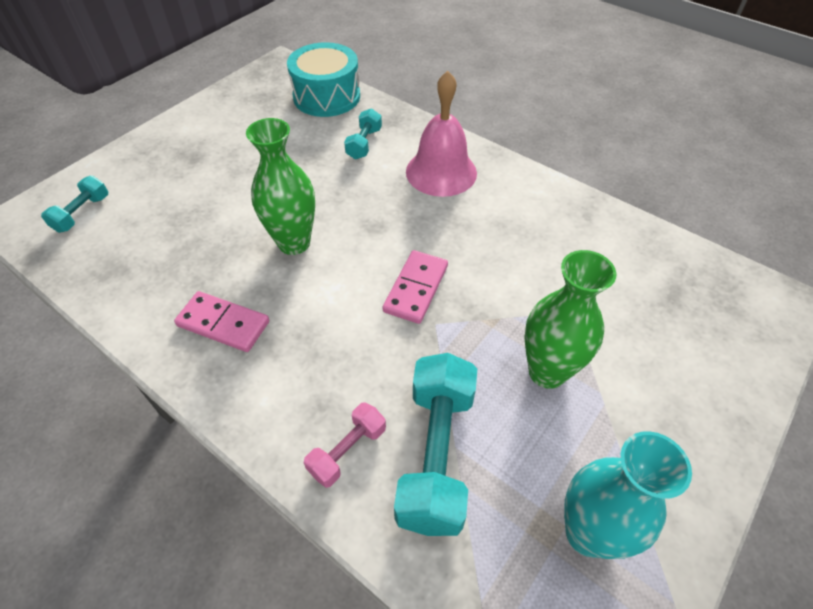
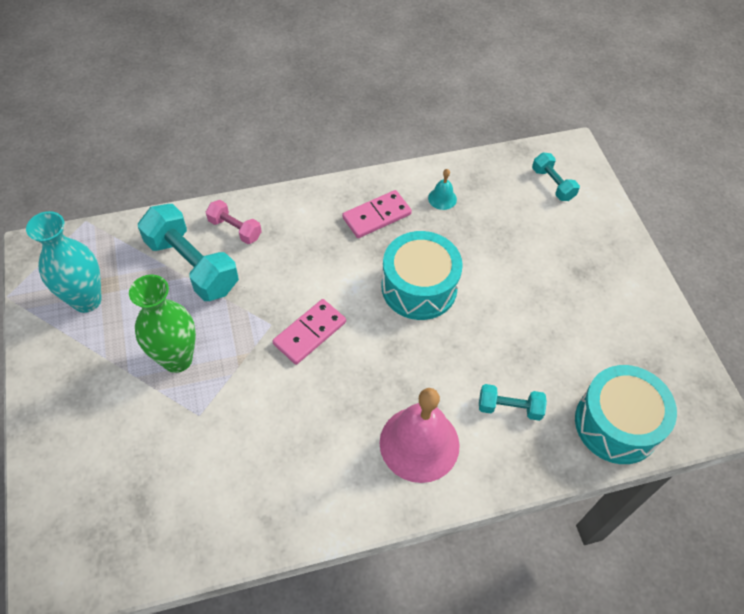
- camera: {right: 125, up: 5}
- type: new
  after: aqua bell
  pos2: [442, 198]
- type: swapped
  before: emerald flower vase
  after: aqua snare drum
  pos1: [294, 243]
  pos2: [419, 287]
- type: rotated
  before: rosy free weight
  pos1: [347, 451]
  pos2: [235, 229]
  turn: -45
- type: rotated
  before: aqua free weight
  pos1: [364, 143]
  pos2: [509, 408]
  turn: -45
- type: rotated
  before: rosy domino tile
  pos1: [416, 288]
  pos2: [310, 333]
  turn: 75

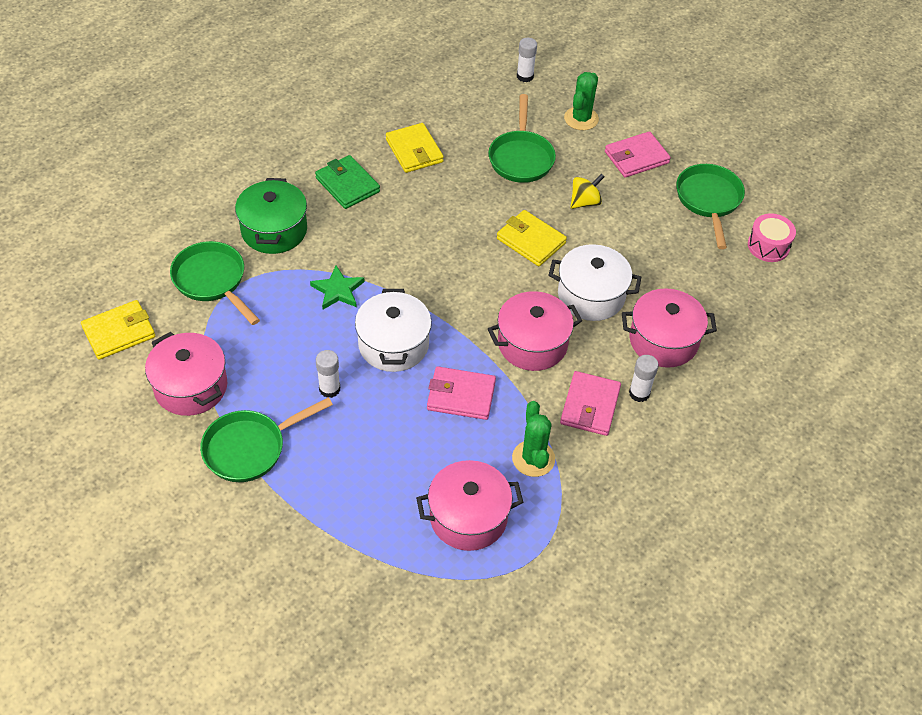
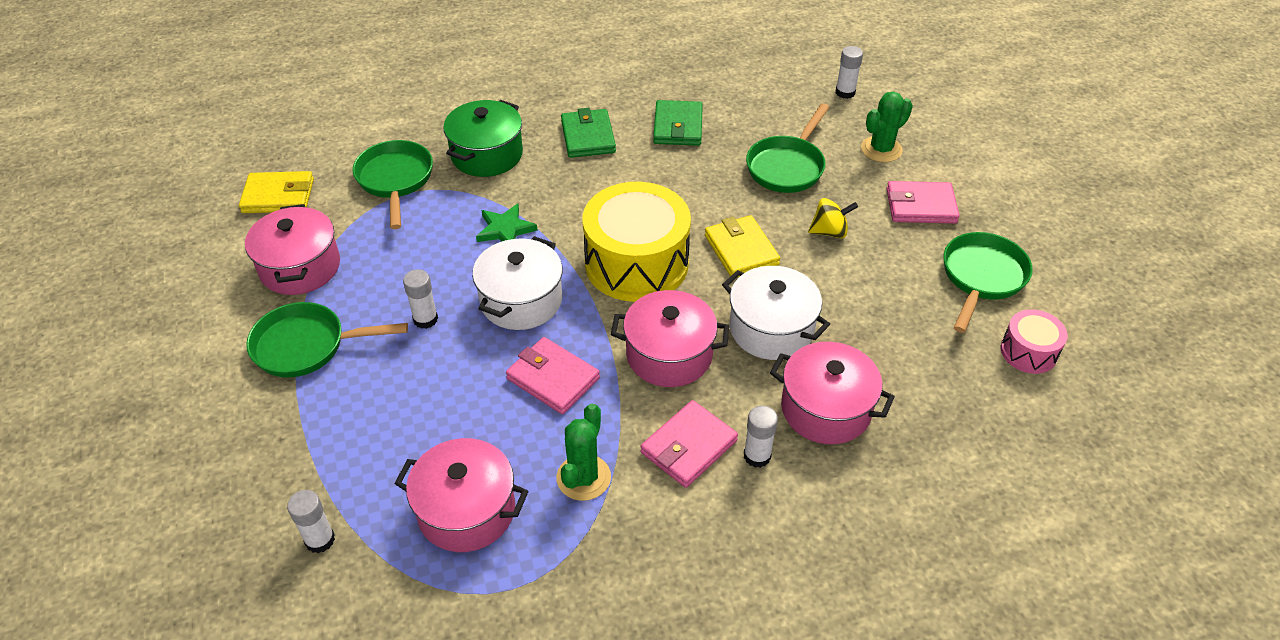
- camera: {right: 30, up: -5}
- type: new
  after: white glue stick
  pos2: [320, 540]
- type: new
  after: bright yellow snare drum
  pos2: [636, 263]
- type: repainted
  before: bright yellow billfold
  after: emerald billfold
  pos1: [414, 151]
  pos2: [678, 126]

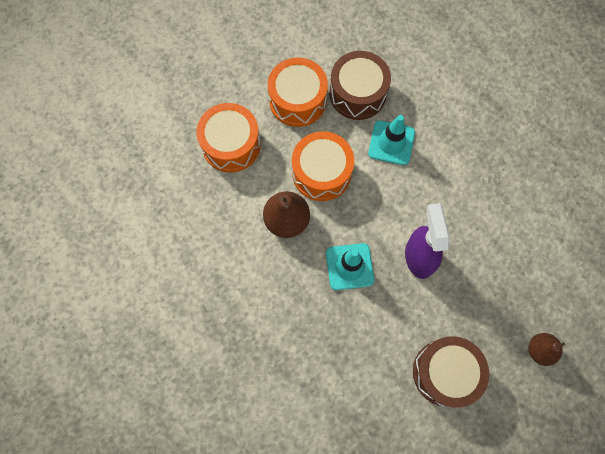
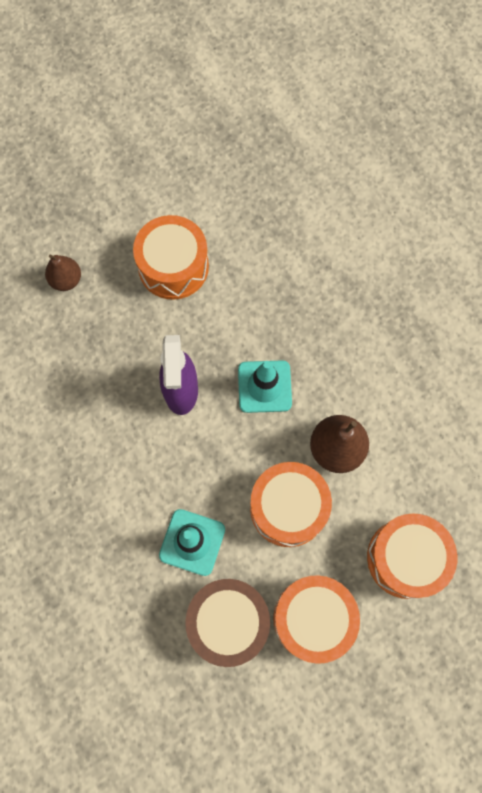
- camera: {right: -175, up: 0}
- type: repainted
  before: brown snare drum
  after: bright orange snare drum
  pos1: [445, 372]
  pos2: [173, 266]

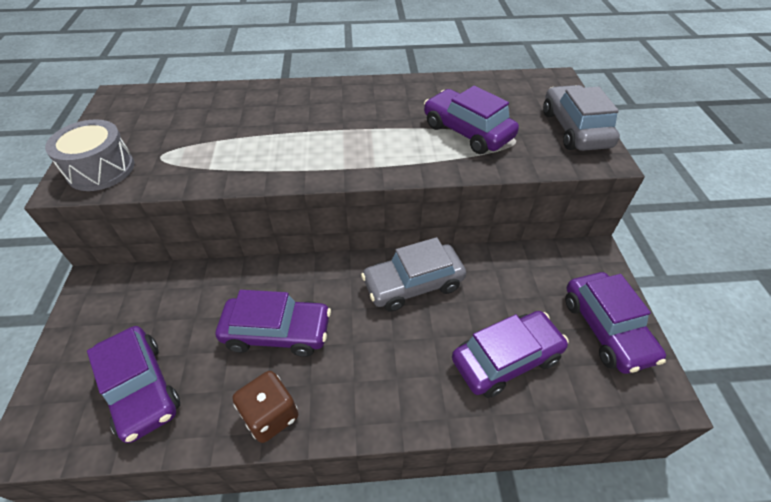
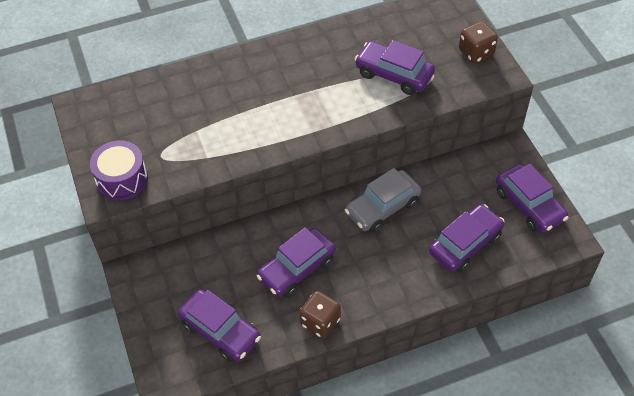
- camera: {right: -15, up: 5}
- type: swapped
  before: grey automobile
  after: brown dice
  pos1: [574, 129]
  pos2: [476, 52]
- type: repainted
  before: grey snare drum
  after: violet snare drum
  pos1: [101, 169]
  pos2: [122, 179]
- type: rotated
  before: violet automobile
  pos1: [277, 332]
  pos2: [297, 268]
  turn: 150

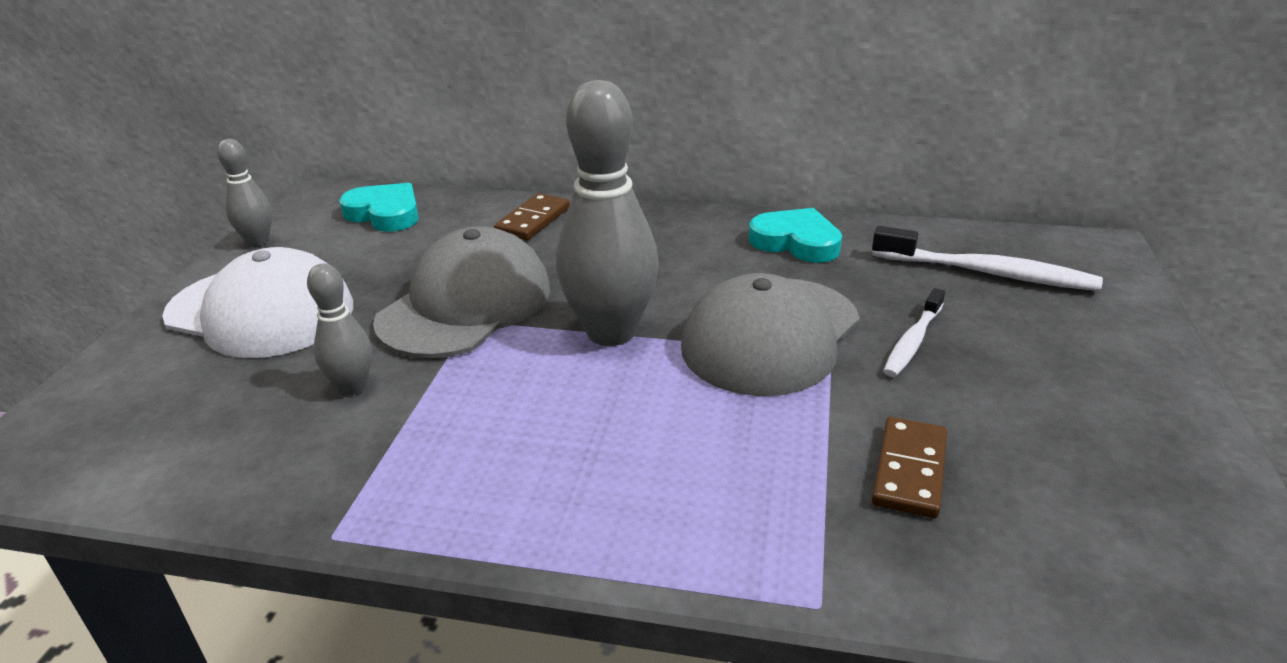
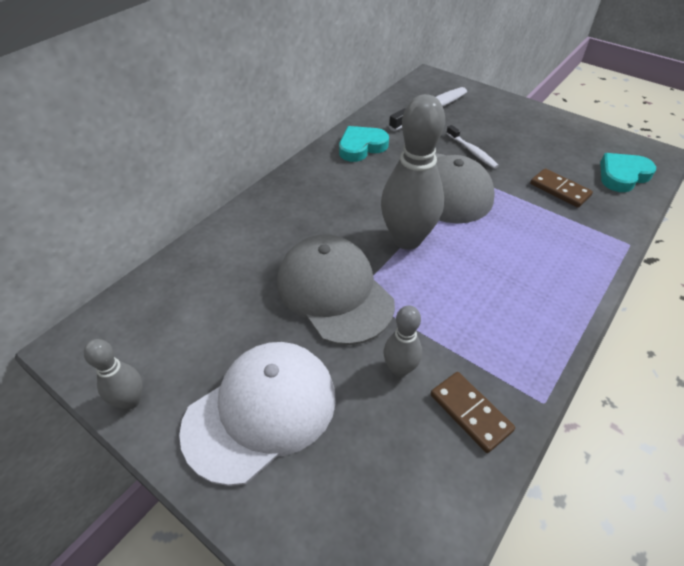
- camera: {right: -65, up: 15}
- type: shifted
  before: aqua heart shape
  pos1: [385, 213]
  pos2: [622, 175]
- type: shifted
  before: brown domino tile
  pos1: [533, 220]
  pos2: [470, 412]

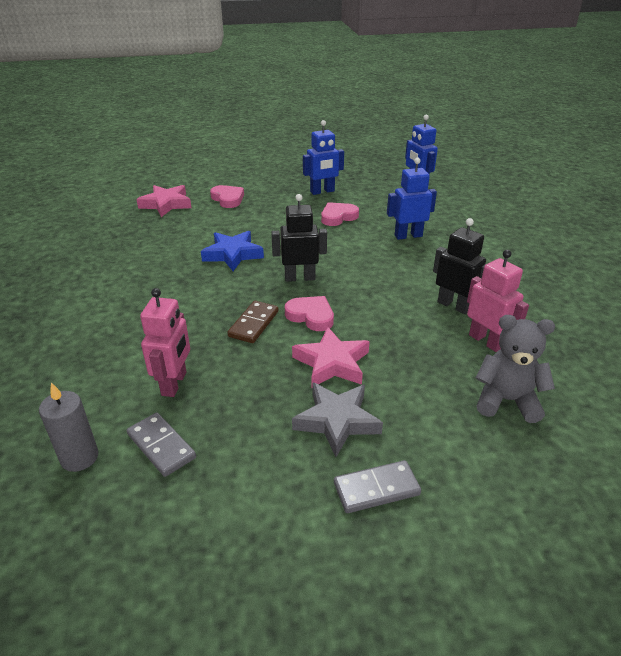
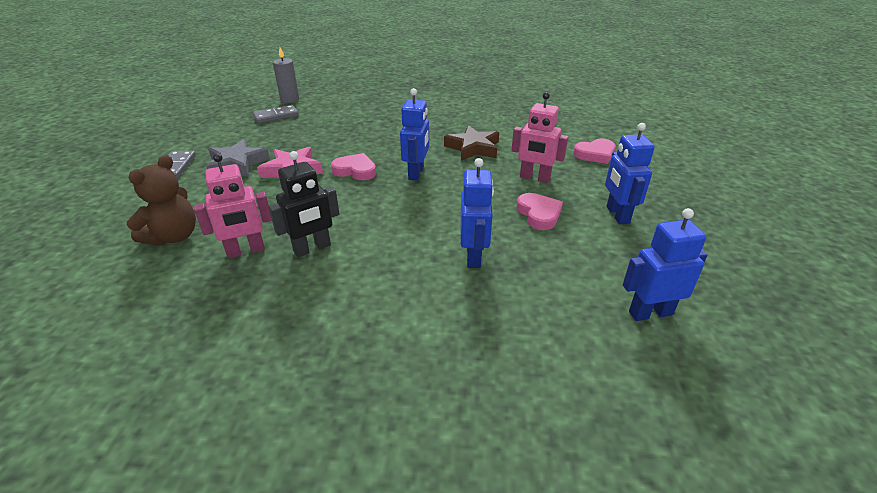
- camera: {right: 105, up: 0}
- type: gone
  before: rosy star shape
  pos1: [166, 204]
- type: gone
  before: brown domino tile
  pos1: [254, 324]
- type: shifted
  before: rosy robot
  pos1: [174, 383]
  pos2: [534, 178]
- type: repainted
  before: cobalt star shape
  after: brown star shape
  pos1: [233, 254]
  pos2: [473, 148]
- type: repainted
  before: black robot
  after: cobalt robot
  pos1: [300, 278]
  pos2: [416, 173]
- type: repainted
  before: grey teddy bear
  after: brown teddy bear
  pos1: [506, 400]
  pos2: [173, 236]
- type: rotated
  before: rosy heart shape
  pos1: [311, 316]
  pos2: [355, 170]
  turn: -120

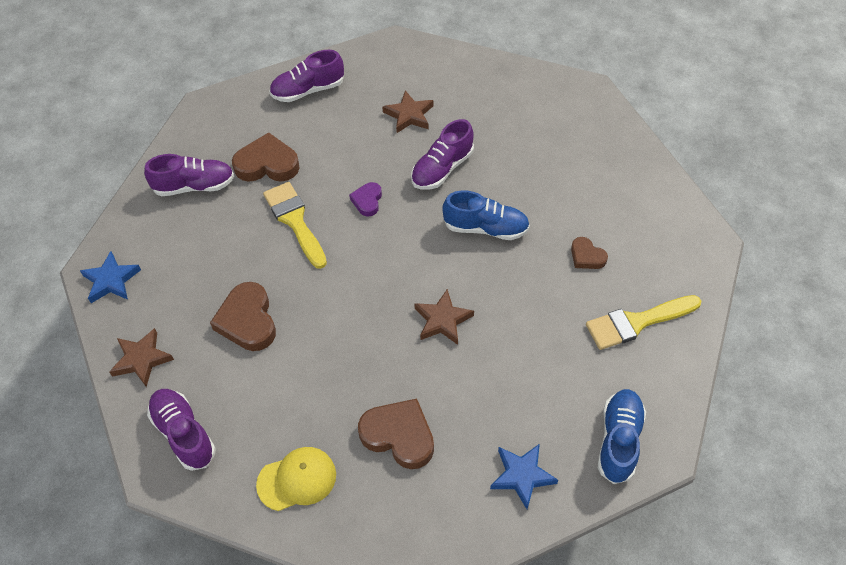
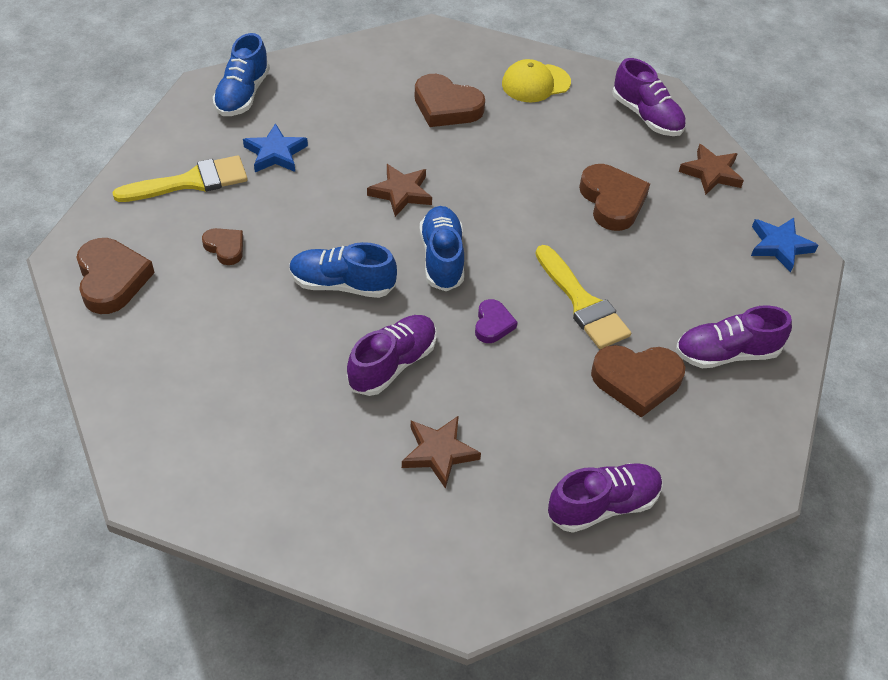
- camera: {right: 175, up: -5}
- type: new
  after: brown heart shape
  pos2: [112, 279]
- type: new
  after: cobalt shoe
  pos2: [442, 258]
- type: shifted
  before: cobalt star shape
  pos1: [522, 475]
  pos2: [275, 153]

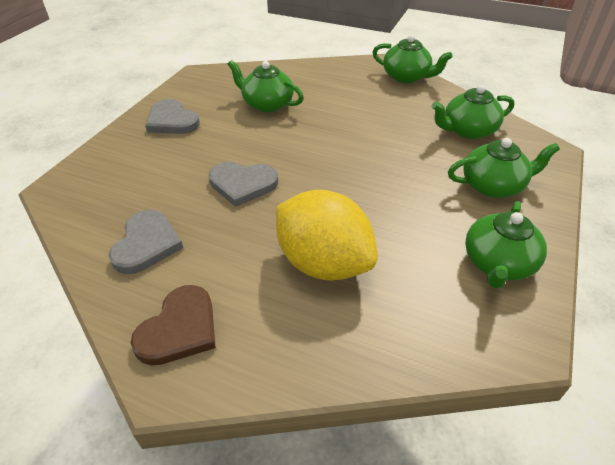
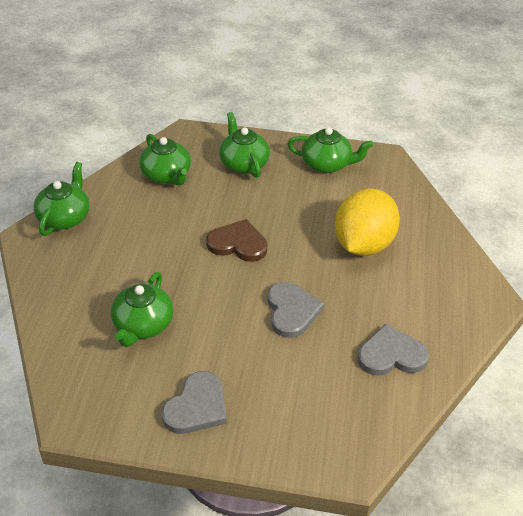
- camera: {right: -105, up: 0}
- type: shifted
  before: brown heart shape
  pos1: [179, 329]
  pos2: [238, 244]

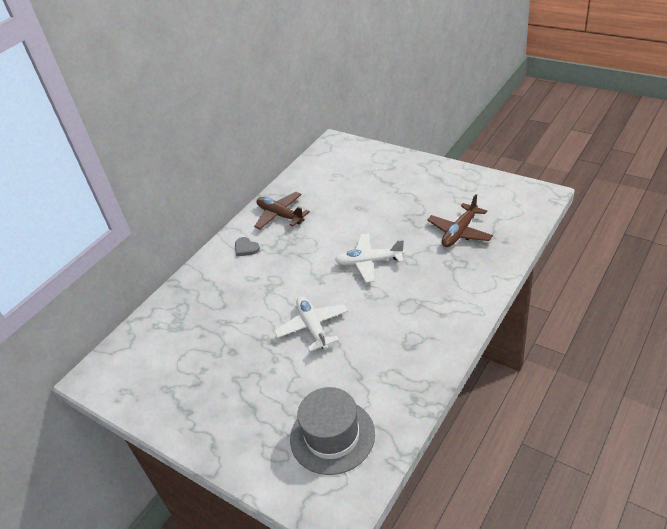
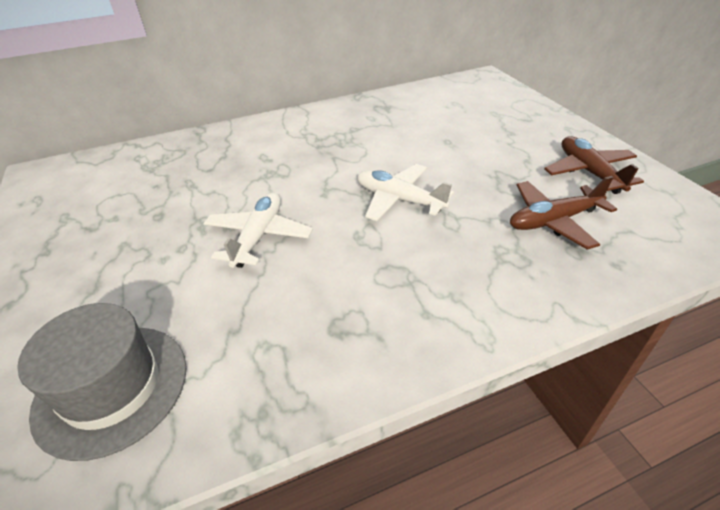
- camera: {right: 30, up: 0}
- type: gone
  before: grey heart shape
  pos1: [246, 248]
- type: shifted
  before: brown toy plane
  pos1: [280, 215]
  pos2: [589, 172]

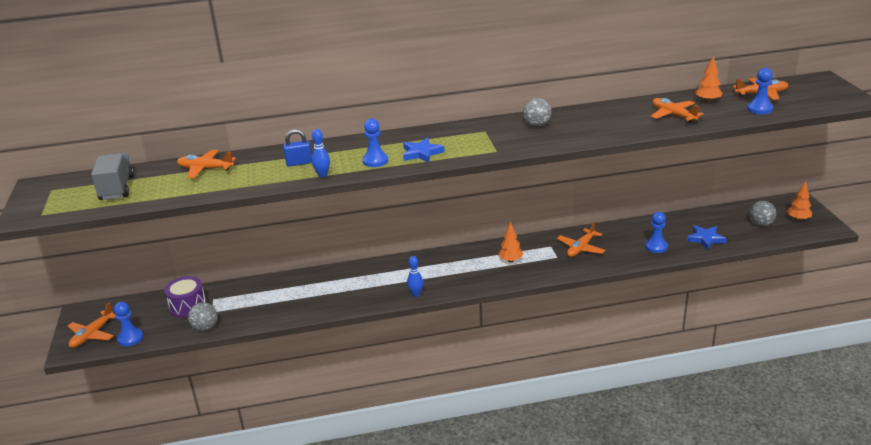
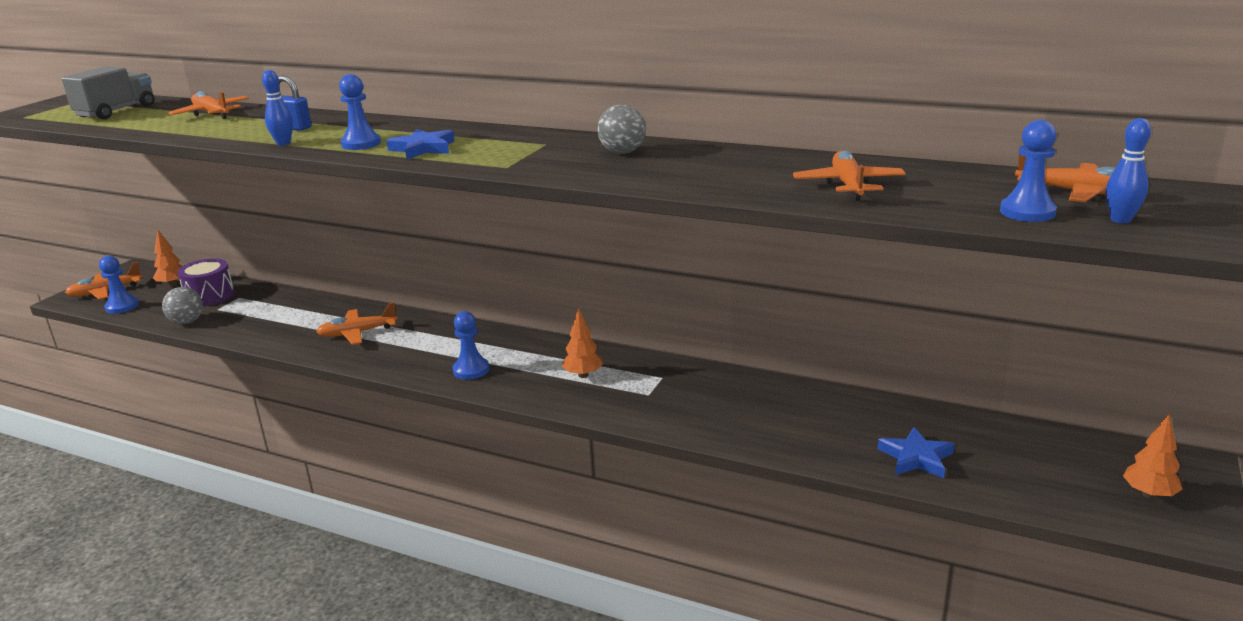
- camera: {right: 35, up: -5}
- type: gone
  before: grey sphere
  pos1: [760, 224]
- type: shifted
  before: cobalt tenpin
  pos1: [416, 294]
  pos2: [1120, 220]
- type: shifted
  before: bright orange toy plane
  pos1: [581, 248]
  pos2: [357, 333]
- type: shifted
  before: cobalt chess pawn
  pos1: [656, 246]
  pos2: [471, 370]
- type: shifted
  before: bright orange fir tree
  pos1: [707, 101]
  pos2: [173, 285]

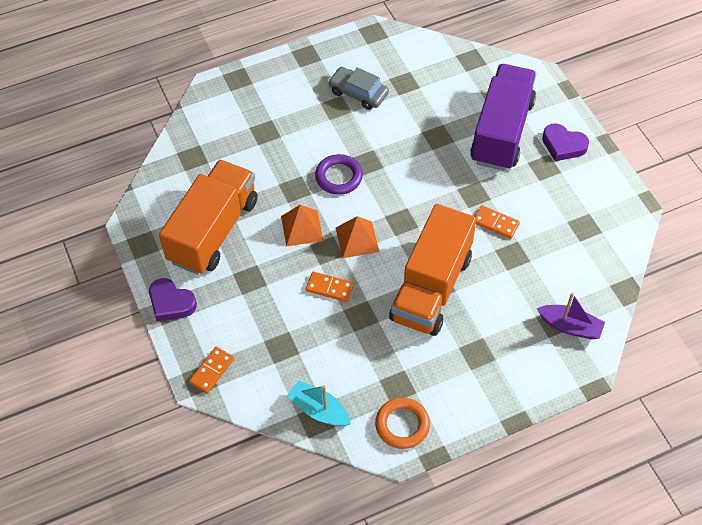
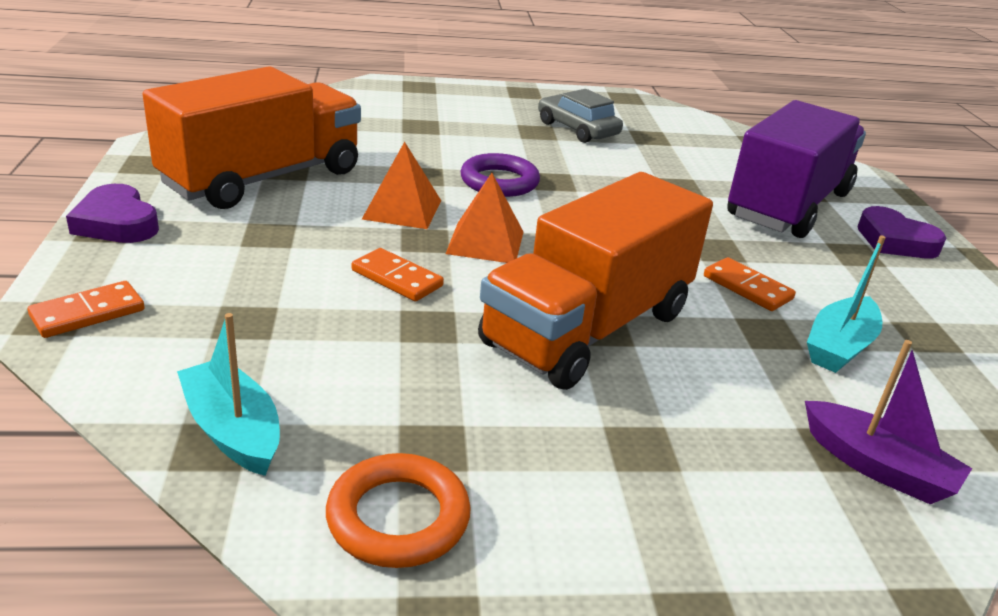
- camera: {right: 15, up: -25}
- type: new
  after: aqua sailboat
  pos2: [839, 347]

